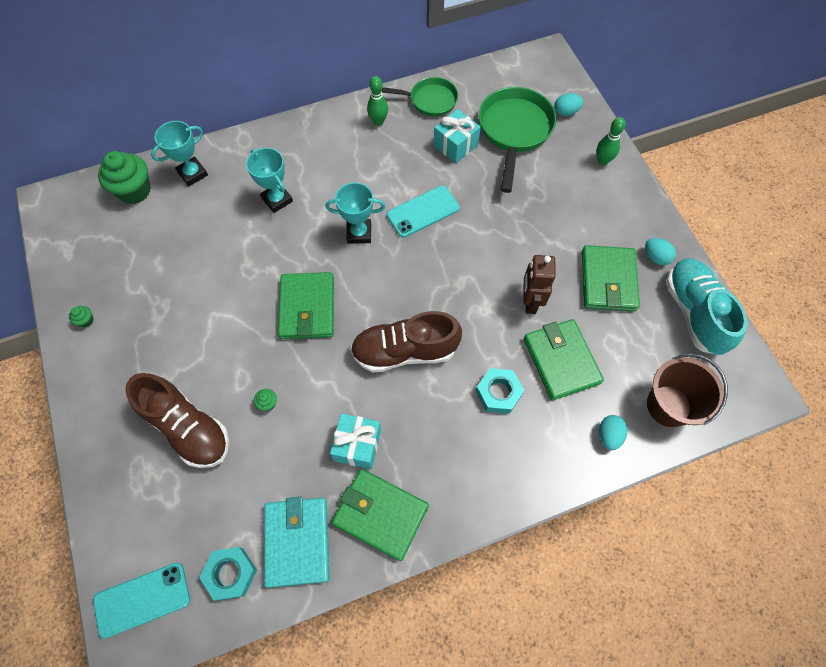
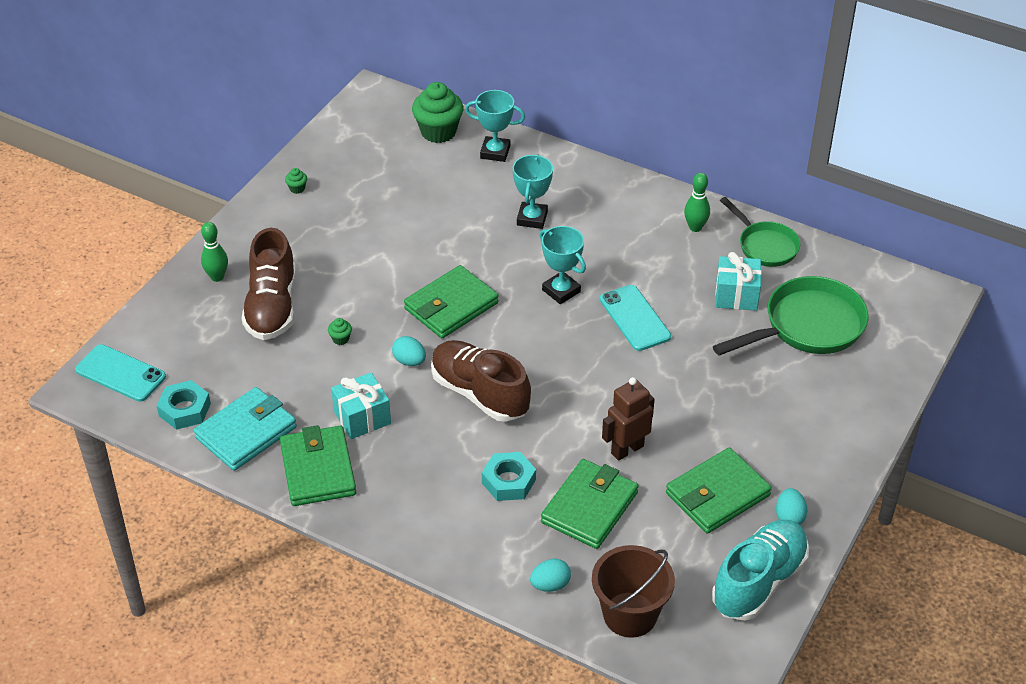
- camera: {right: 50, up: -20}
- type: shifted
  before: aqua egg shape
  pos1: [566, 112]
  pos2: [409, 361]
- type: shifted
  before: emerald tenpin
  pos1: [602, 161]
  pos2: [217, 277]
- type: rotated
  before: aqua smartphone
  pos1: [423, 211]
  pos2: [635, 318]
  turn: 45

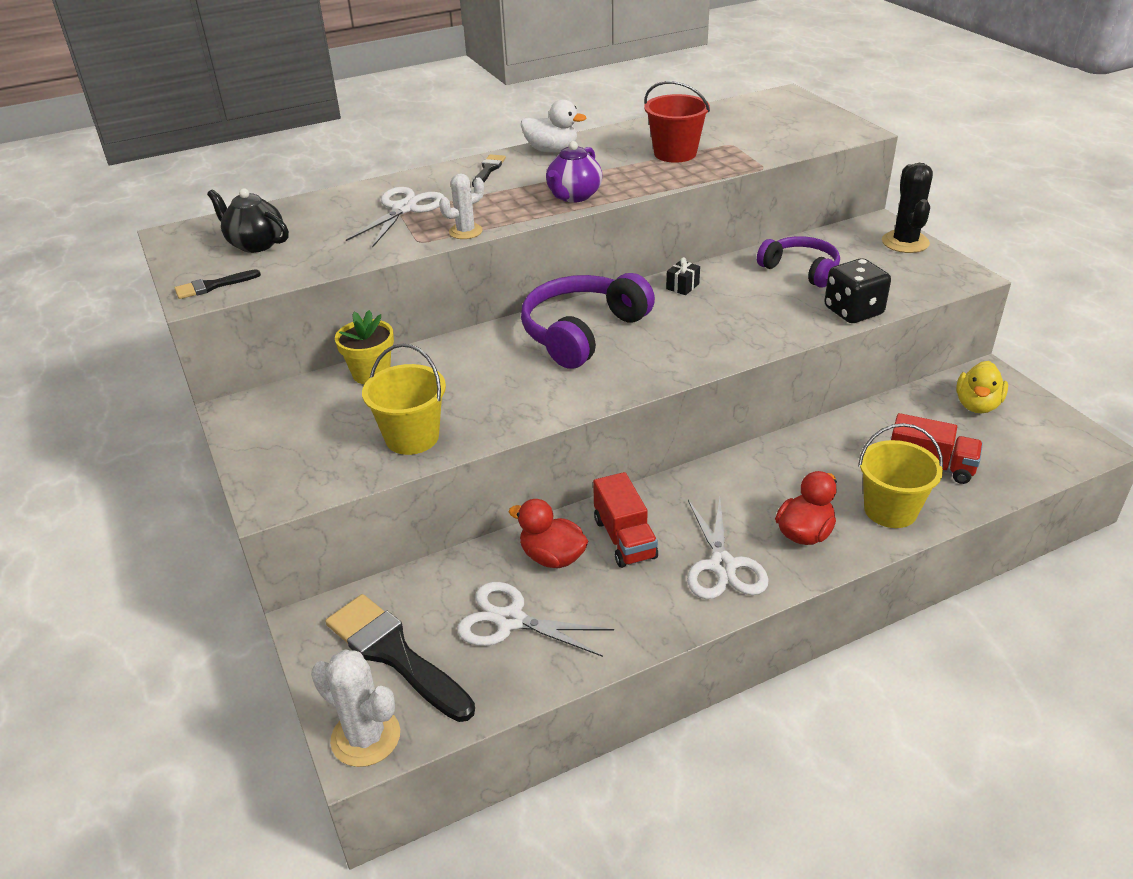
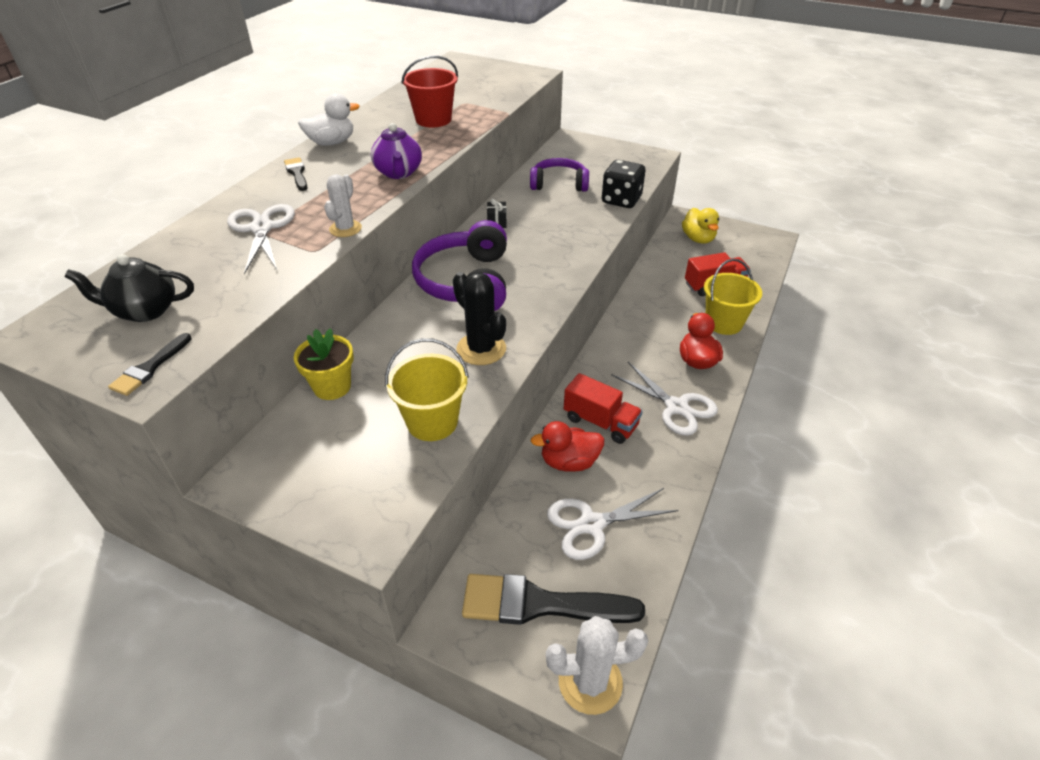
- camera: {right: -40, up: 5}
- type: shifted
  before: black prickly plant
  pos1: [905, 242]
  pos2: [481, 349]

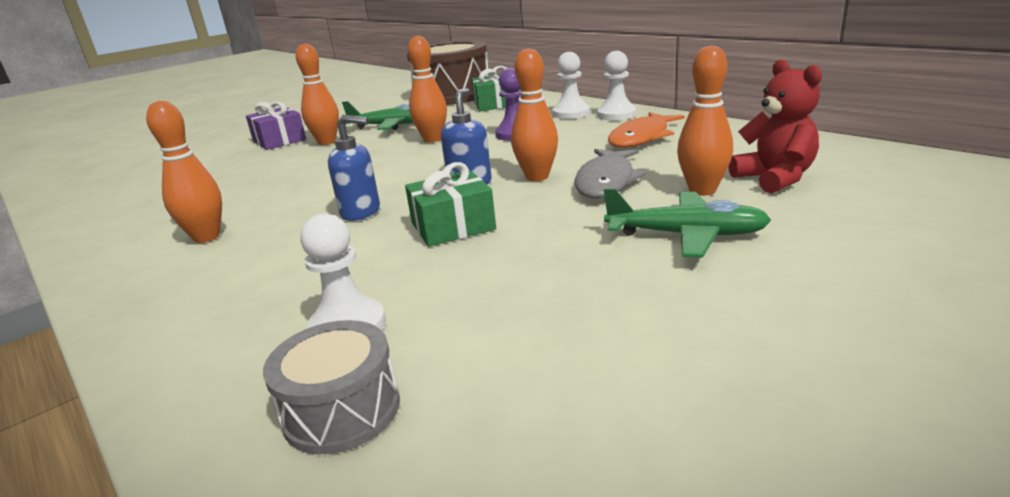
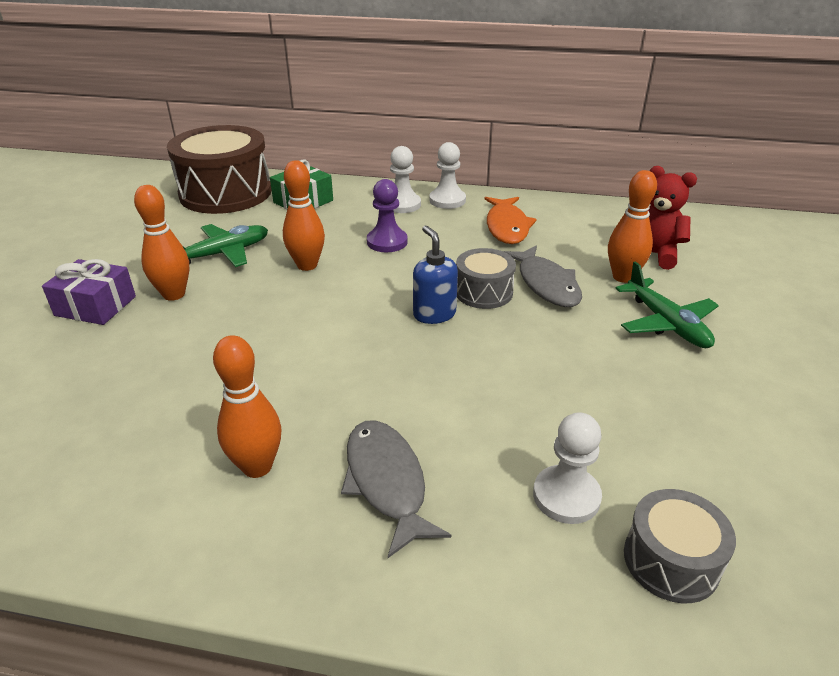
- camera: {right: -40, up: 10}
- type: gone
  before: cobalt pump bottle
  pos1: [361, 212]
- type: gone
  before: emerald gift
  pos1: [453, 226]
- type: new
  after: grey fish
  pos2: [387, 482]
- type: swapped
  before: bright orange tenpin
  after: grey snare drum
  pos1: [537, 177]
  pos2: [483, 292]
- type: rotated
  before: emerald toy plane
  pos1: [686, 235]
  pos2: [666, 323]
  turn: 90

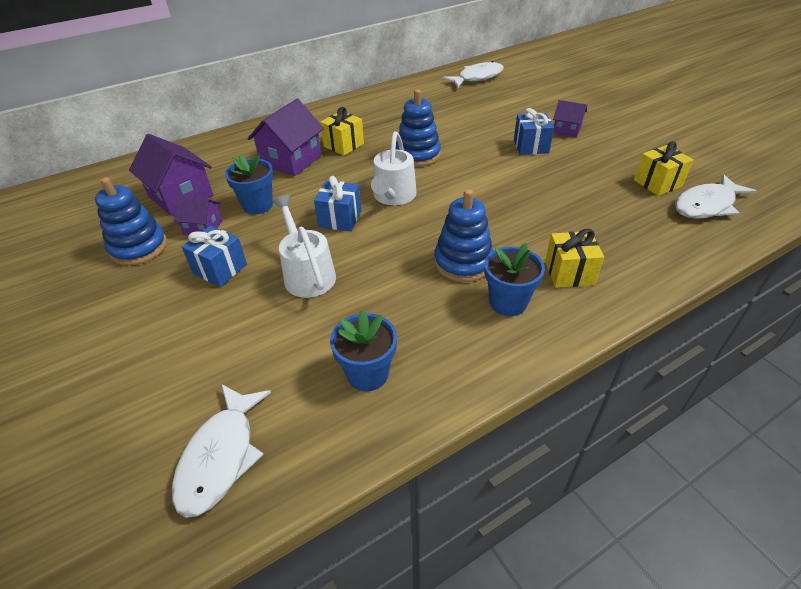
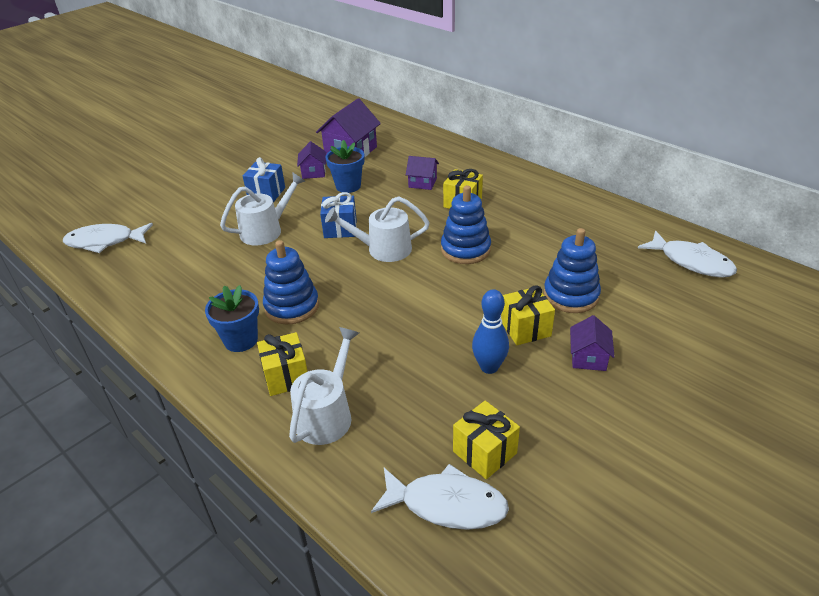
- camera: {right: 75, up: -5}
- type: gone
  before: cobalt plant pot
  pos1: [367, 374]
- type: new
  after: white watering pot
  pos2: [327, 414]
- type: new
  after: cobalt tenpin
  pos2: [489, 367]
- type: shifted
  before: cobalt ring stacker
  pos1: [139, 247]
  pos2: [571, 295]
- type: repainted
  before: cobalt gift
  after: bright yellow gift
  pos1: [531, 146]
  pos2: [525, 328]
- type: rotated
  before: white fish
  pos1: [706, 205]
  pos2: [447, 504]
  turn: 150
- type: scaled
  before: violet toy house
  pos1: [291, 160]
  pos2: [422, 183]
  scale: 0.56

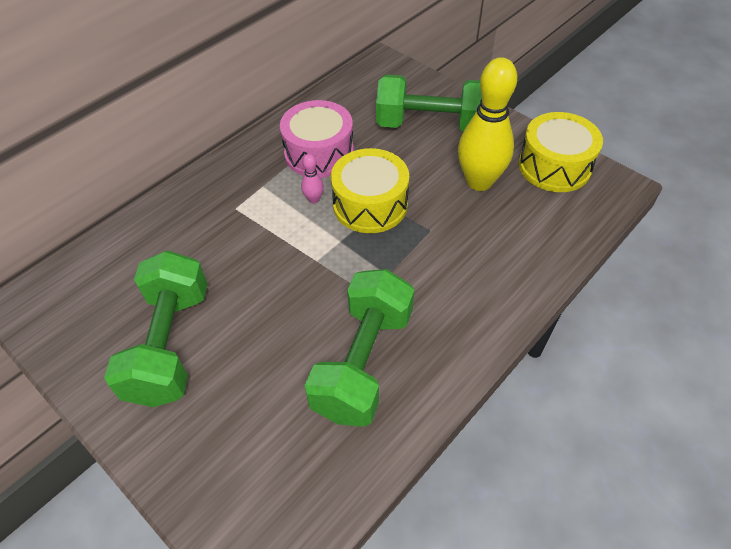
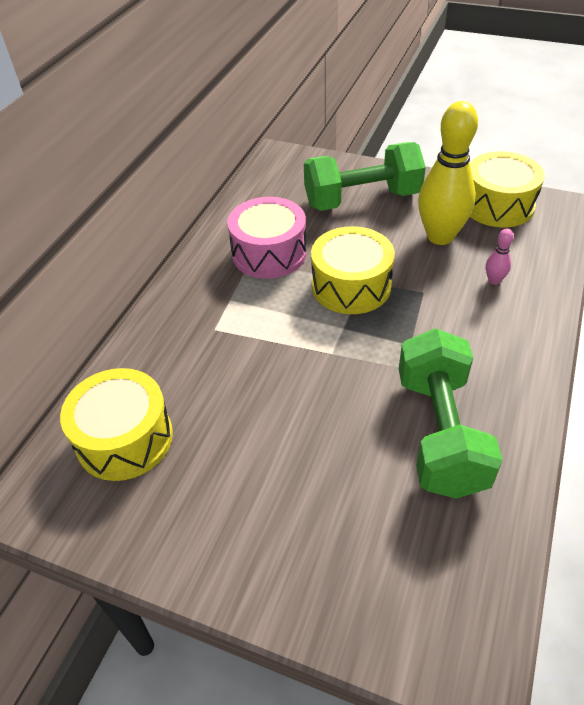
- camera: {right: -20, up: -5}
- type: gone
  before: emerald free weight
  pos1: [170, 344]
- type: new
  after: bright yellow snare drum
  pos2: [124, 438]
- type: shifted
  before: rosy tenpin
  pos1: [314, 199]
  pos2: [494, 280]

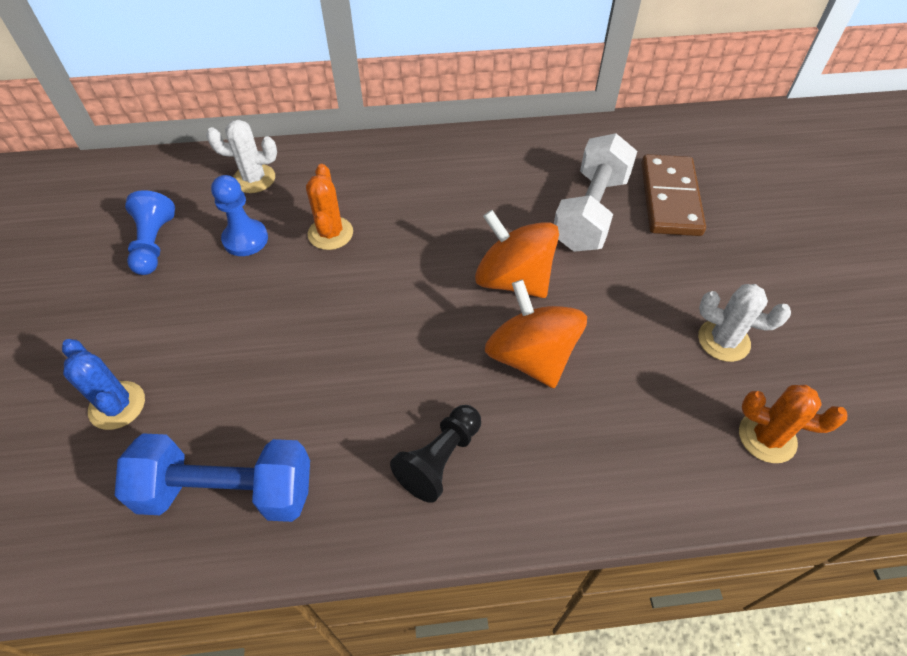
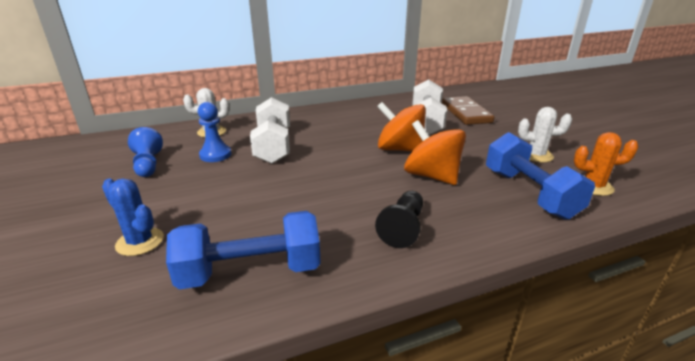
- camera: {right: -15, up: -25}
- type: new
  after: cobalt free weight
  pos2: [529, 193]
- type: swapped
  before: bright orange prickly plant
  after: white free weight
  pos1: [330, 233]
  pos2: [273, 146]

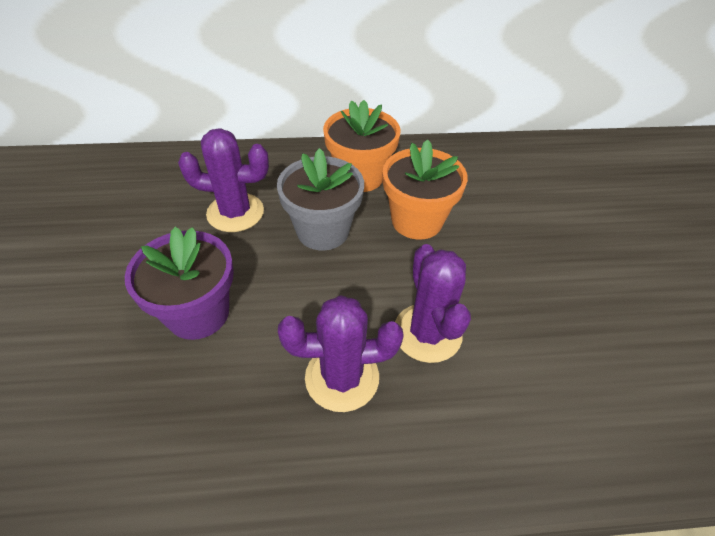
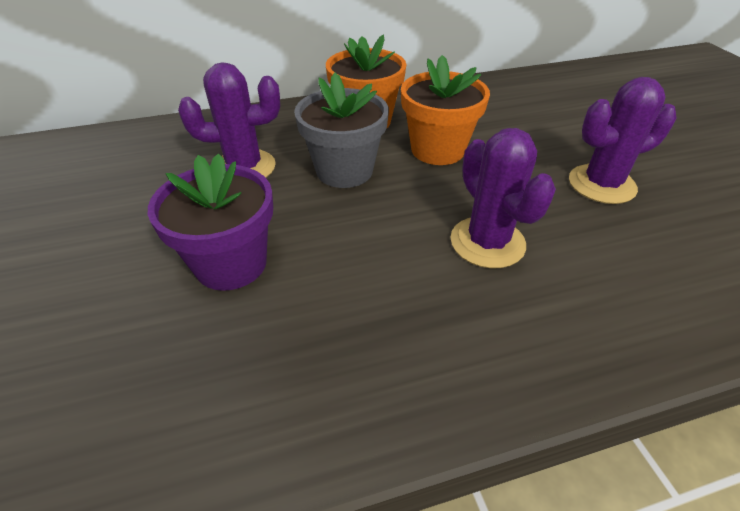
- camera: {right: -10, up: -5}
- type: shifted
  before: violet prickly plant
  pos1: [342, 377]
  pos2: [601, 184]

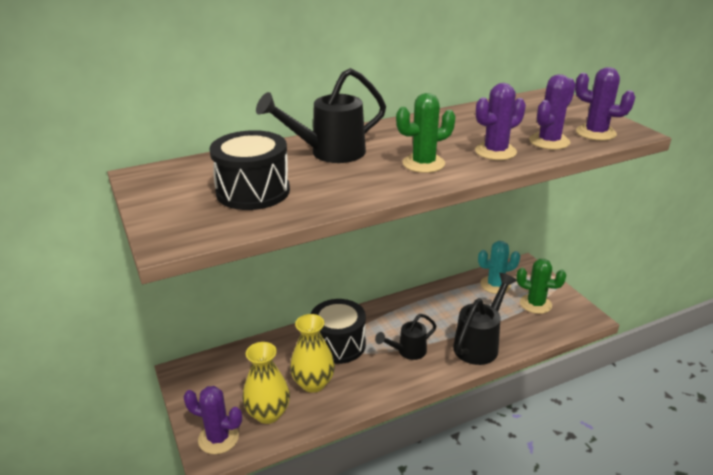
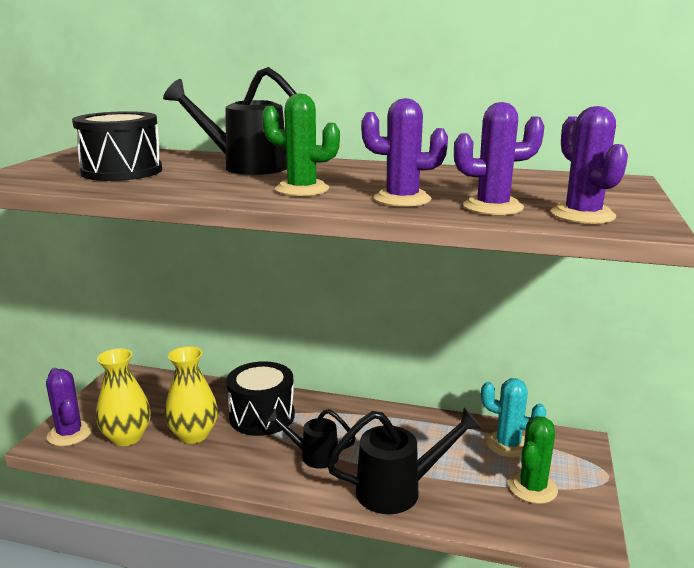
- camera: {right: 40, up: -10}
- type: rotated
  before: emerald prickly plant
  pos1: [535, 304]
  pos2: [532, 488]
  turn: 60

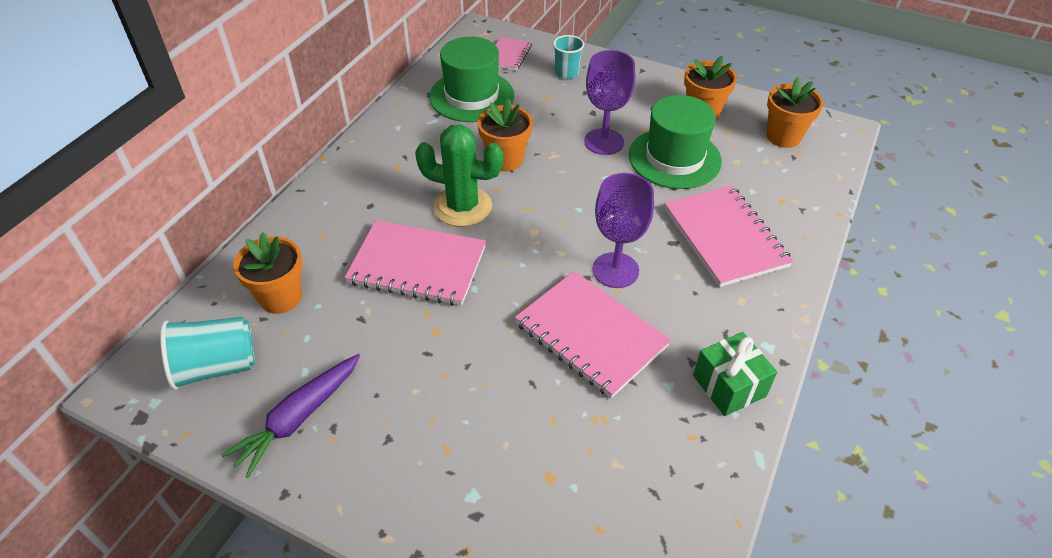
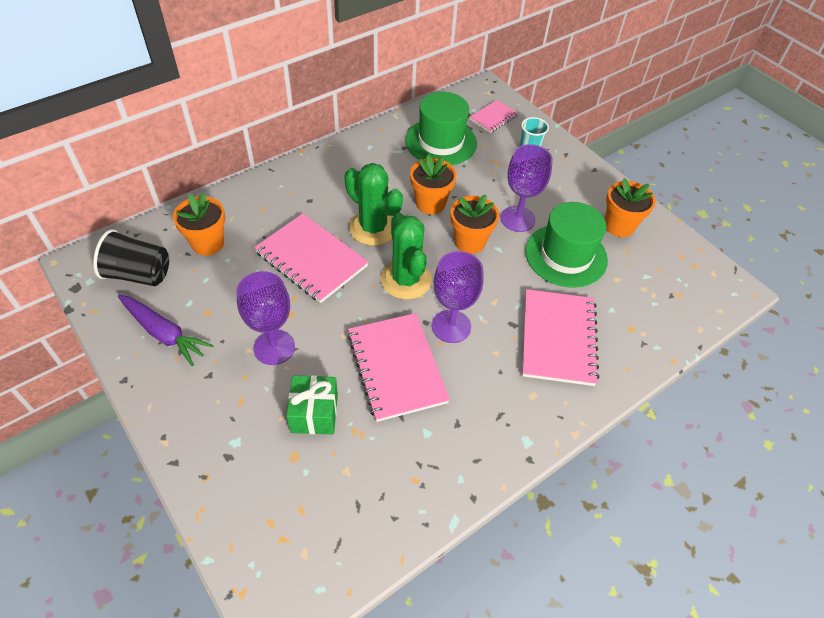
- camera: {right: 25, up: 5}
- type: new
  after: violet goblet
  pos2: [274, 347]
- type: new
  after: emerald prickly plant
  pos2: [406, 279]
- type: shifted
  before: emerald gift
  pos1: [729, 386]
  pos2: [314, 413]
- type: shifted
  before: bright orange plant pot
  pos1: [783, 137]
  pos2: [470, 242]
- type: repainted
  before: aqua tumbler
  after: black tumbler
  pos1: [216, 367]
  pos2: [139, 274]
- type: rotated
  before: violet root vegetable
  pos1: [298, 418]
  pos2: [164, 333]
  turn: -120

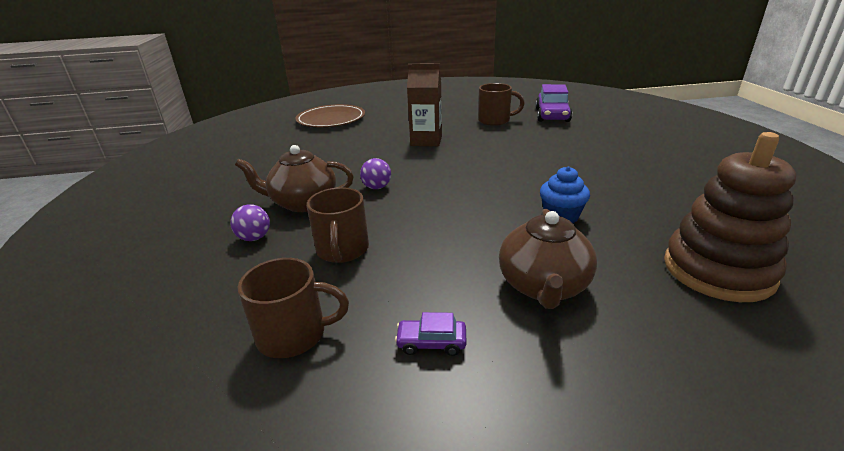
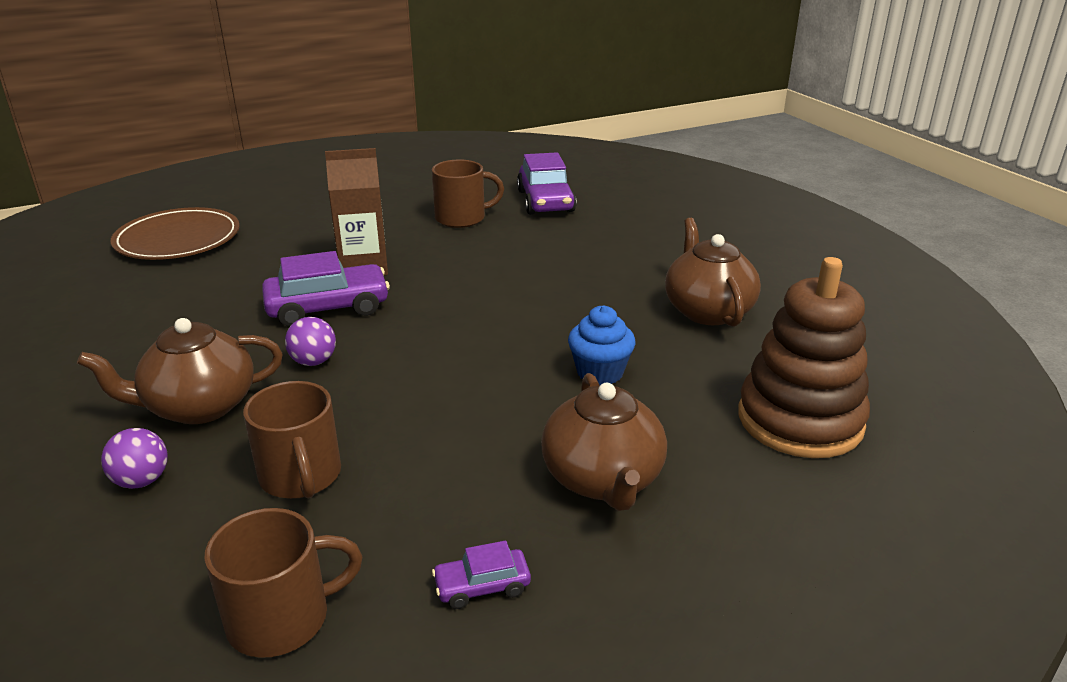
- camera: {right: -20, up: 0}
- type: new
  after: violet automobile
  pos2: [328, 308]
- type: new
  after: brown china teapot
  pos2: [707, 311]

